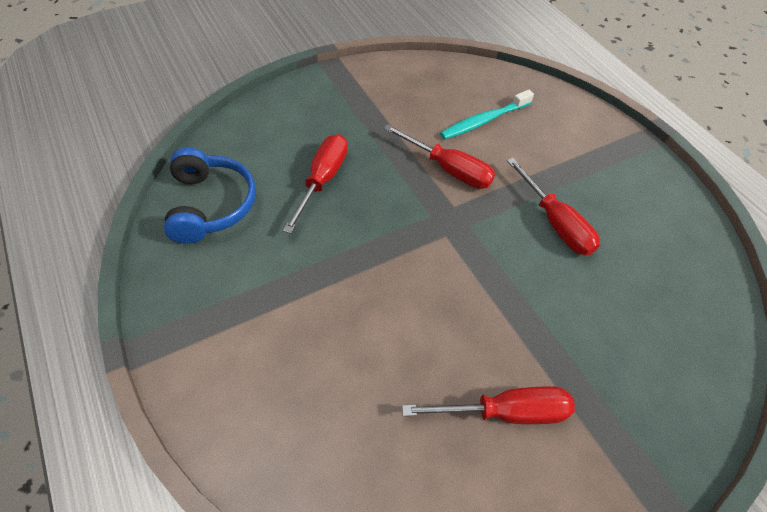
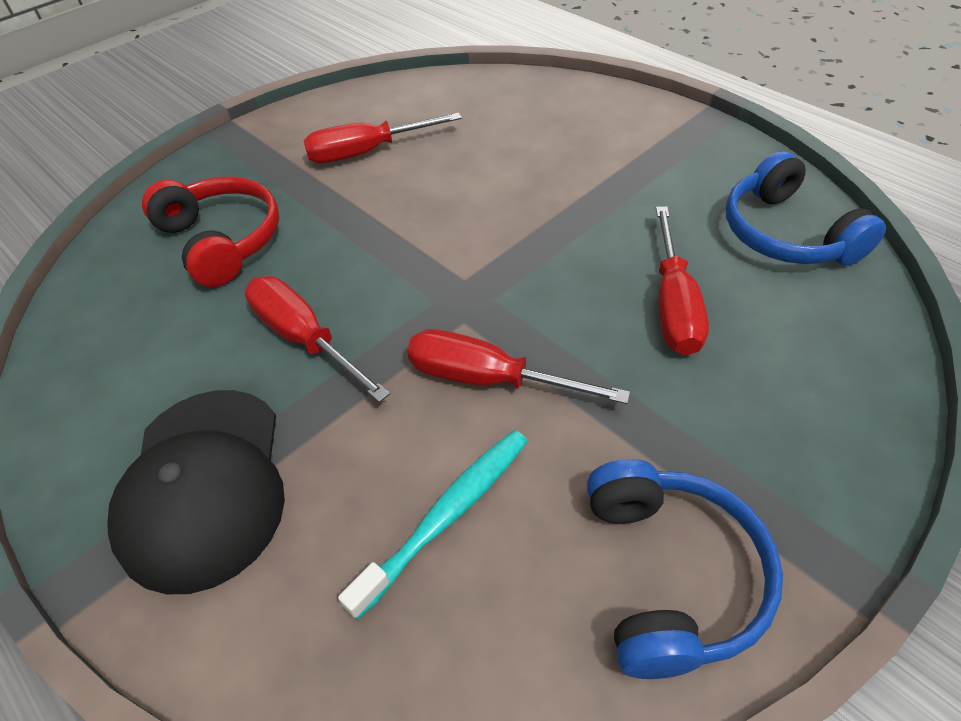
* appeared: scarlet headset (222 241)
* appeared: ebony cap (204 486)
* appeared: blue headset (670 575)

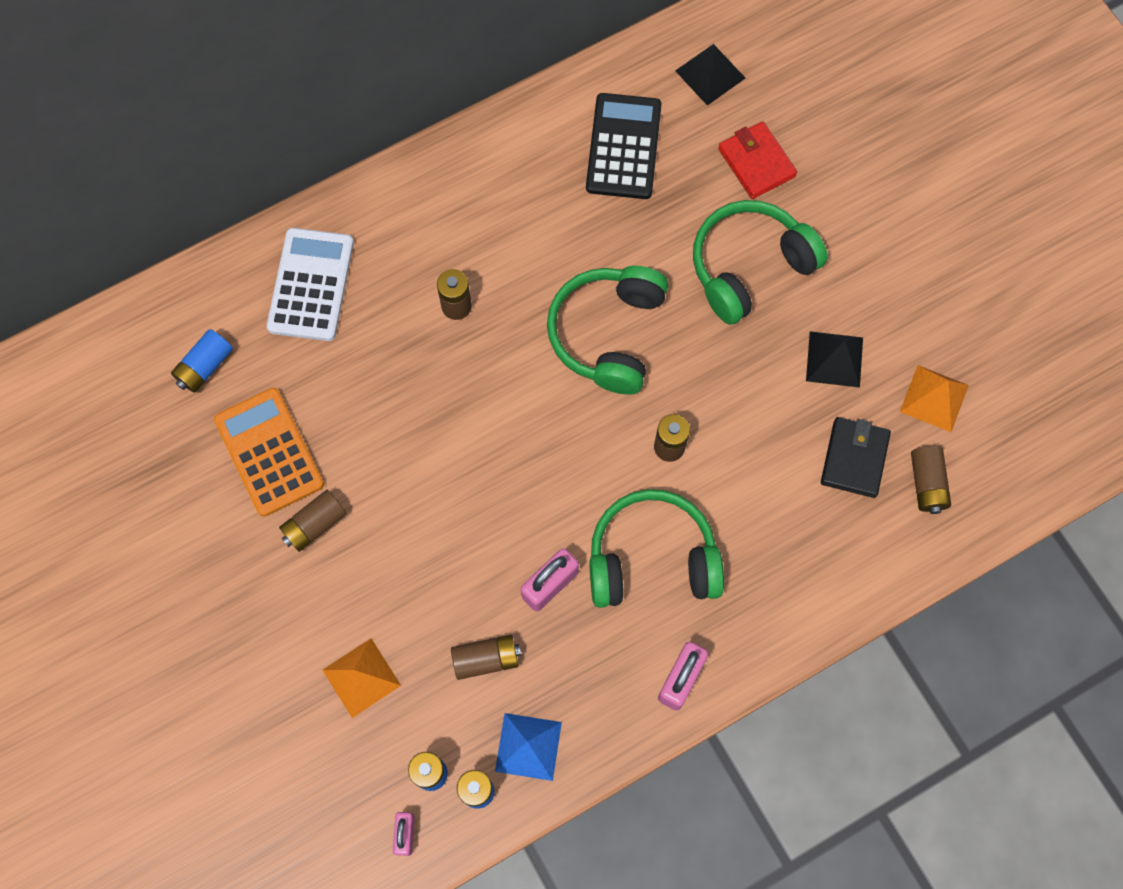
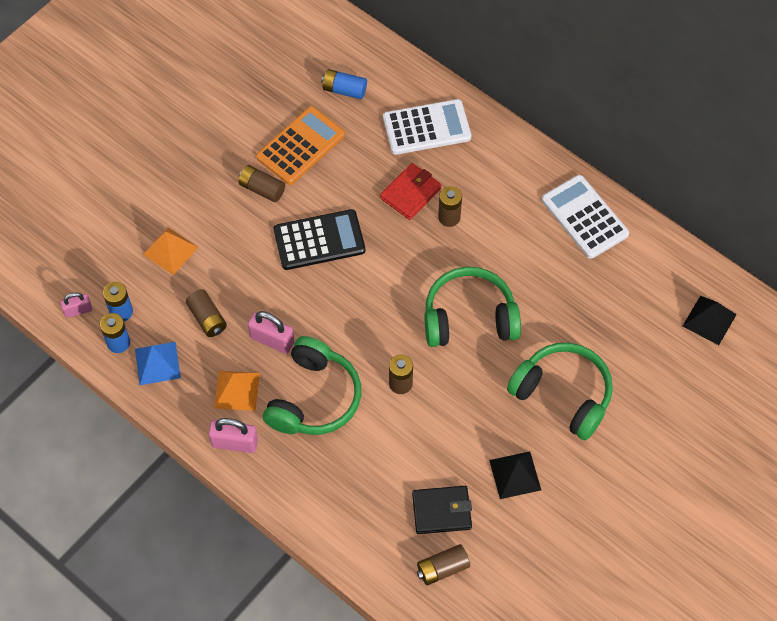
* relocated: ebony pocket calculator (623 147) to (319 240)
* relocated: scarlet wallet (756 163) to (410 193)
* relocated: orange solid pyramid (934 398) to (237 390)
* spun: leaf-green headset (652 559) = (314 398) 45 degrees clockwise
* appeared: snow-white pocket calculator (584 217)

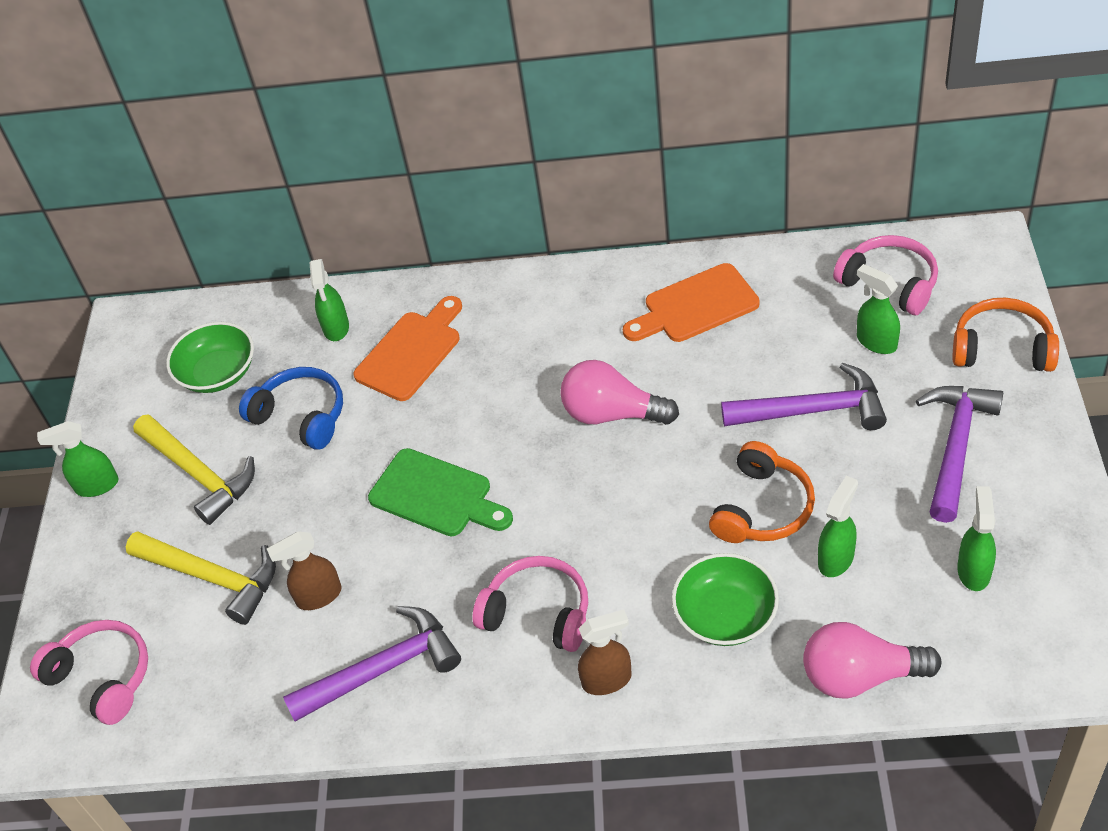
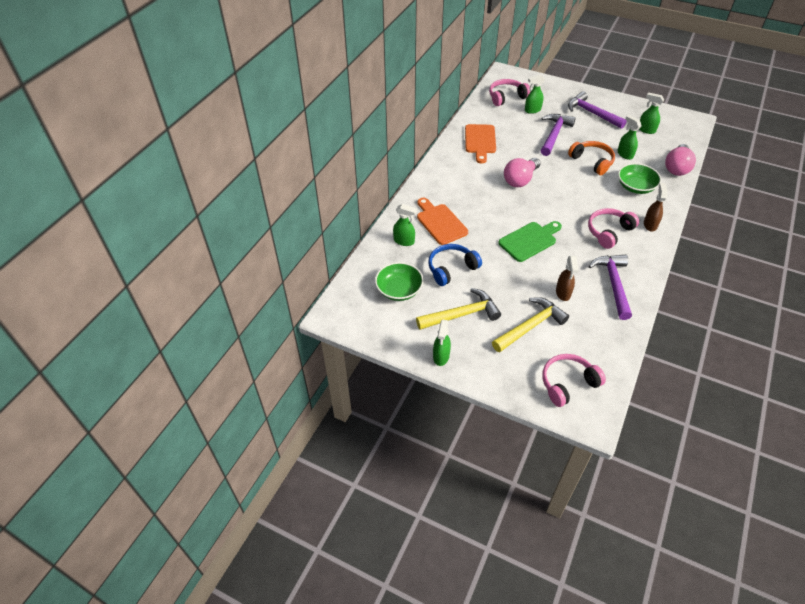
* missing: orange headset (1002 348)

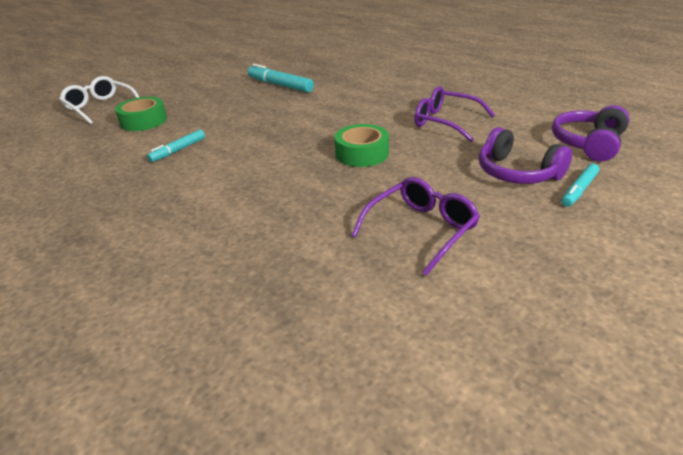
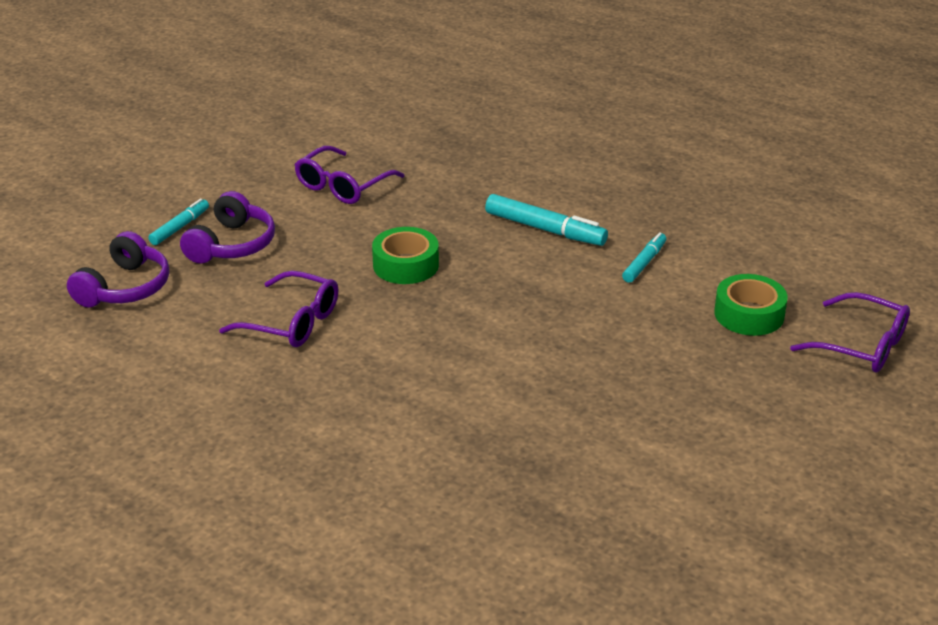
* relocated: aqua marker pen (280 85) to (545 229)
* colour: snow-white spectacles (100 107) to purple spectacles (861 345)
* spun: purple headset (516 173) = (232 245) 75 degrees clockwise

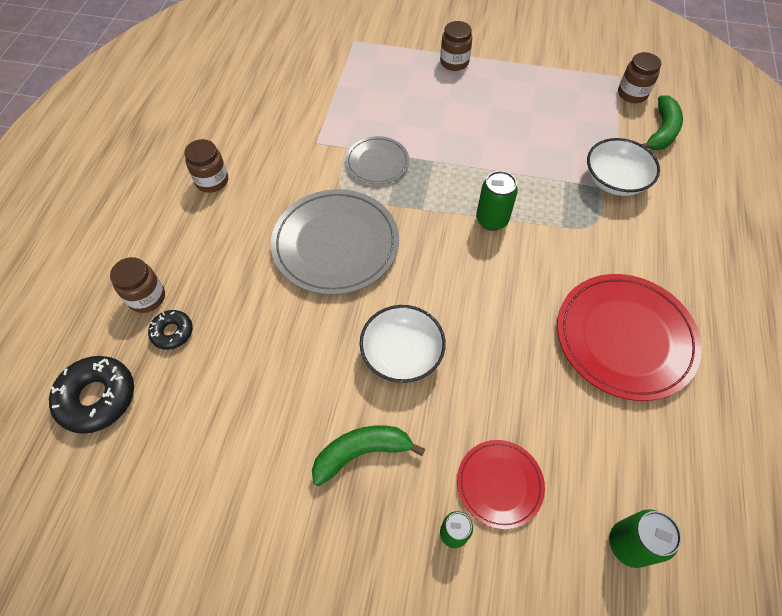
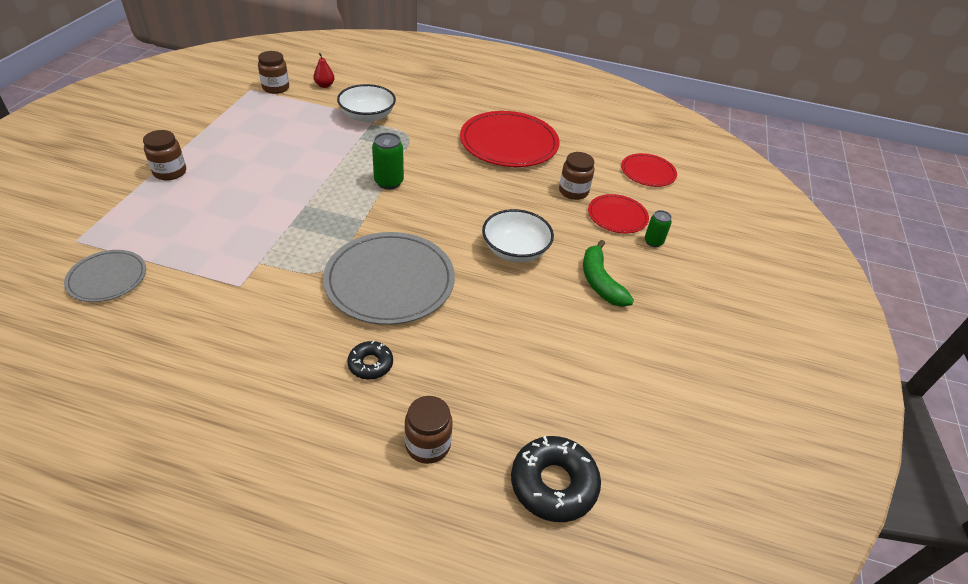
* exchanged: leaf-green banana (661 131) to scarlet pear (324 85)
* relocated: gray plate (377 162) to (107 278)
* relocated: brown jar (212 181) to (573 191)
* relocated: ebony donut (172 332) to (370 364)
* exchanged: leaf-green can (629 544) to scarlet plate (648 172)

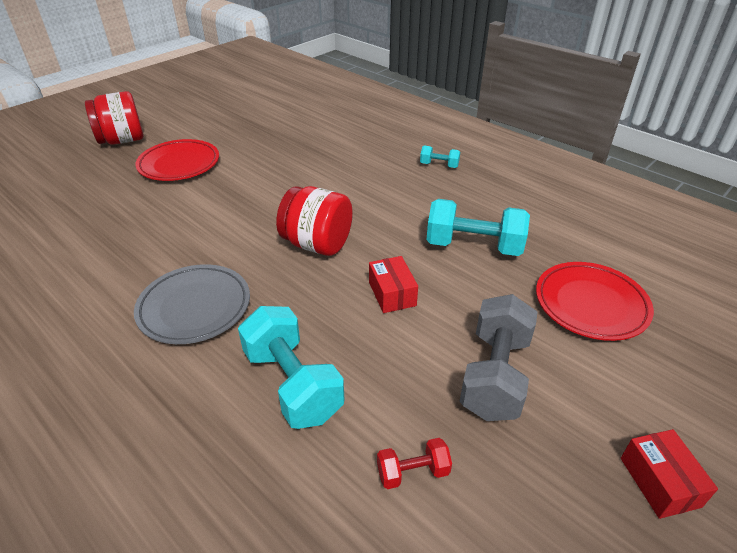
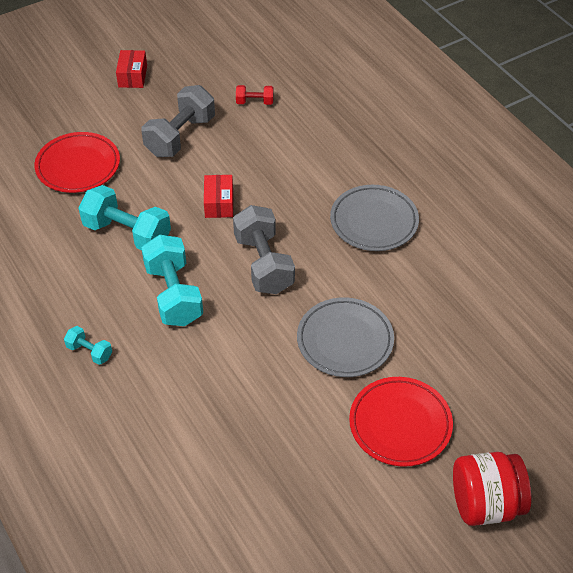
* exchanged: scarlet jar (317 244) to gray dumbbell (263 264)
* relocated: aqua dumbbell (293 384) to (174 294)
* appeared: gray plate (345 340)

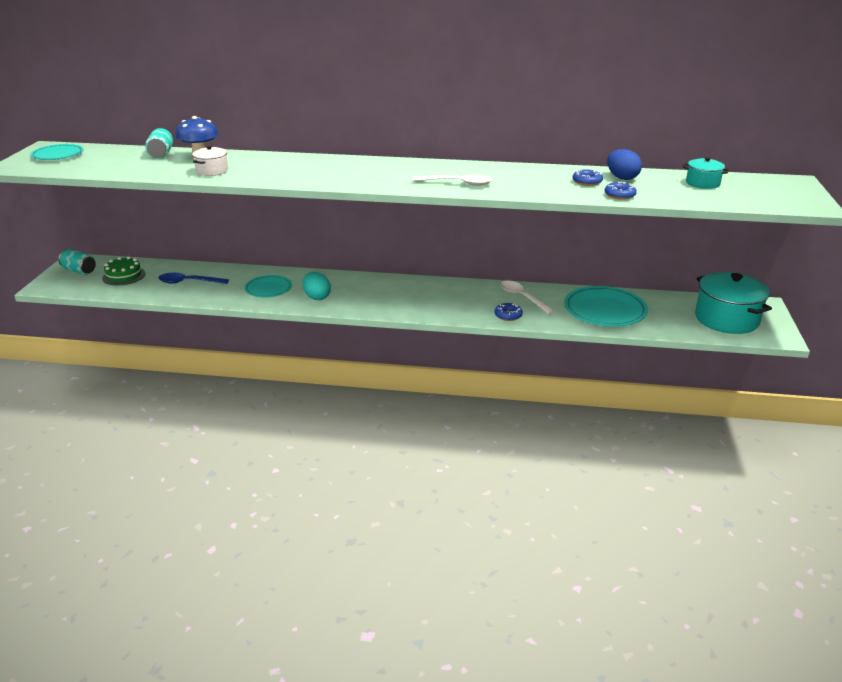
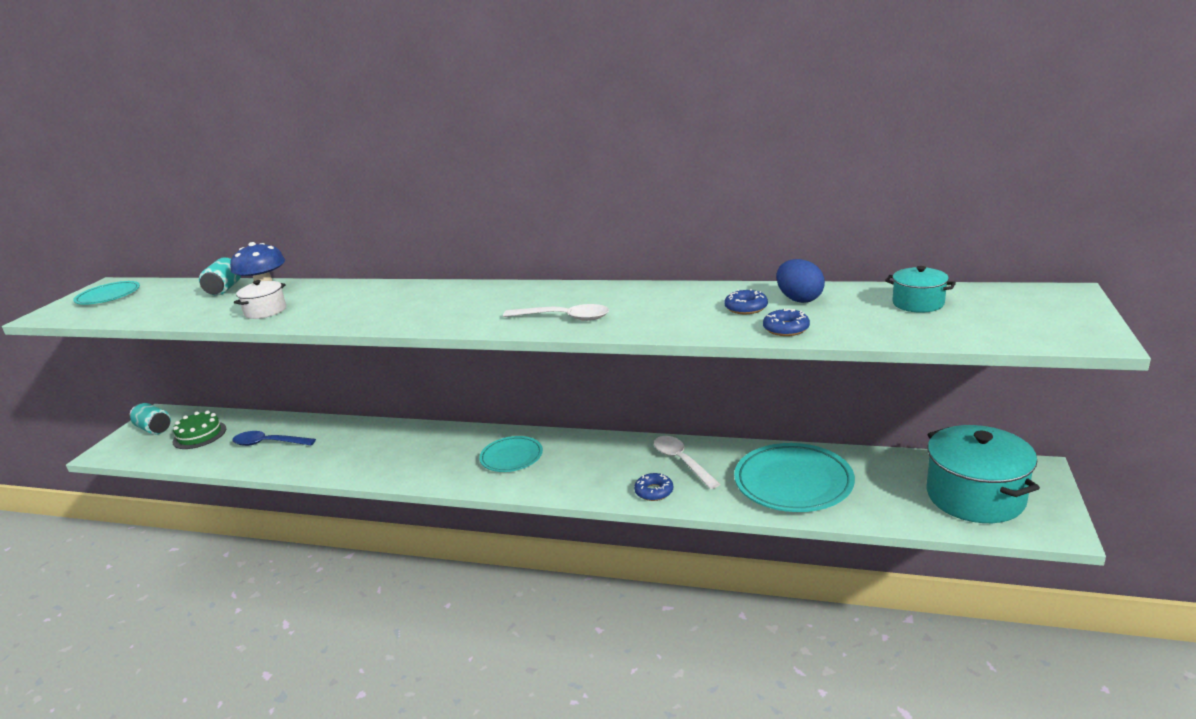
* missing: aqua toy egg (317 297)
* relocated: aqua plate (268 289) to (511 457)

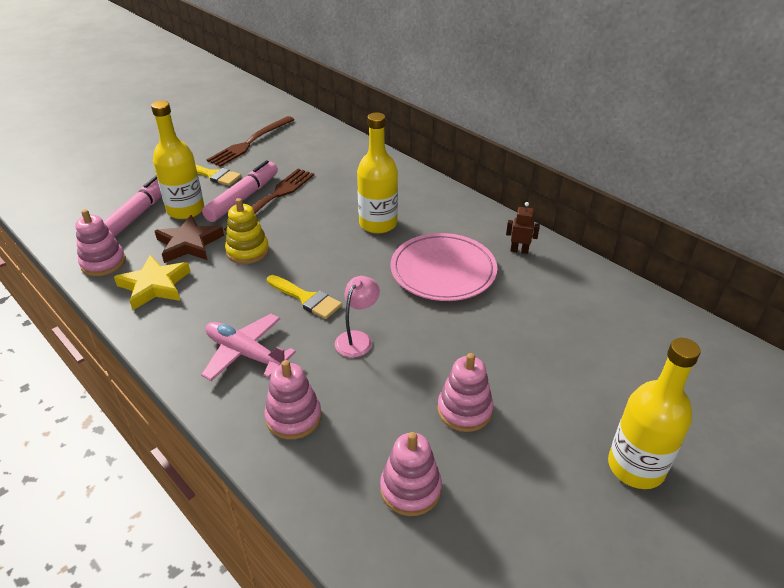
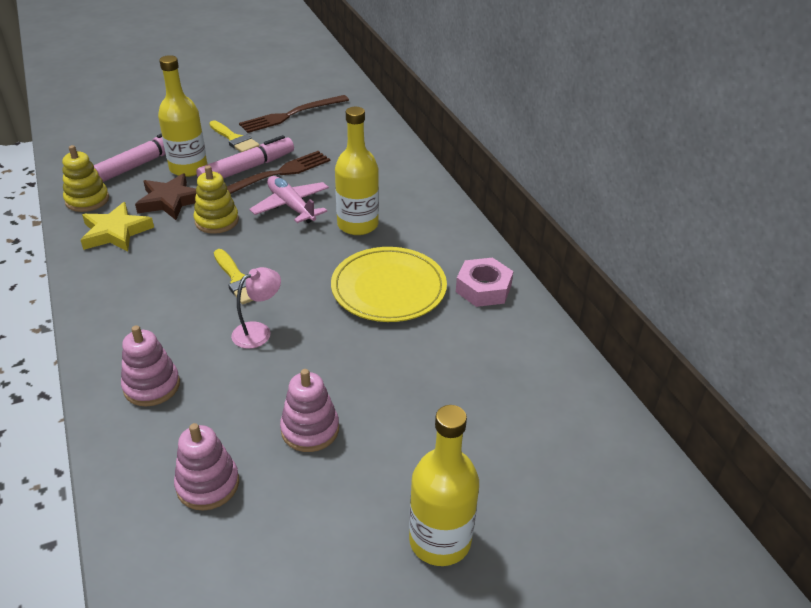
* exchanged: brown robot (519 250) to rosy hexagon nut (483 288)
* colour: rosy stacking toy (103 263) to yellow stacking toy (87 200)
* colour: rosy plate (443 270) to yellow plate (388 288)
* relocated: rosy aeroplane (245 353) to (291 206)

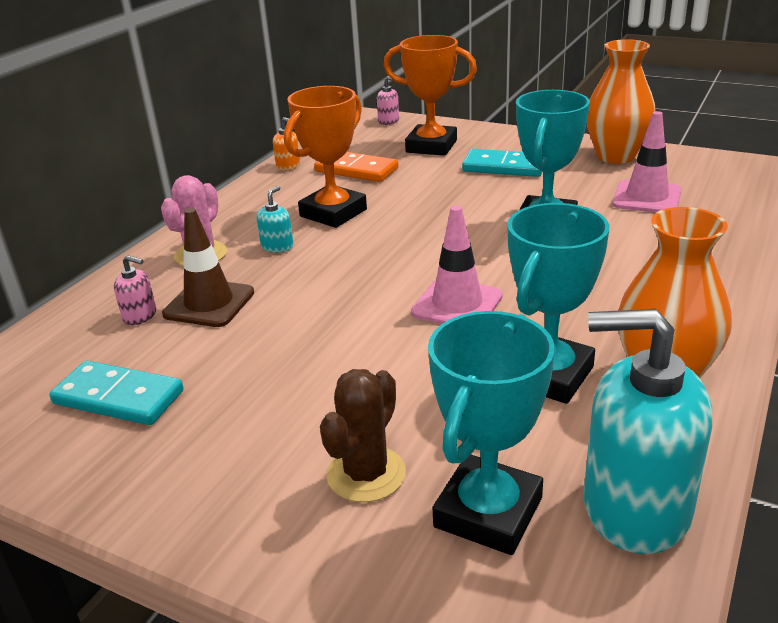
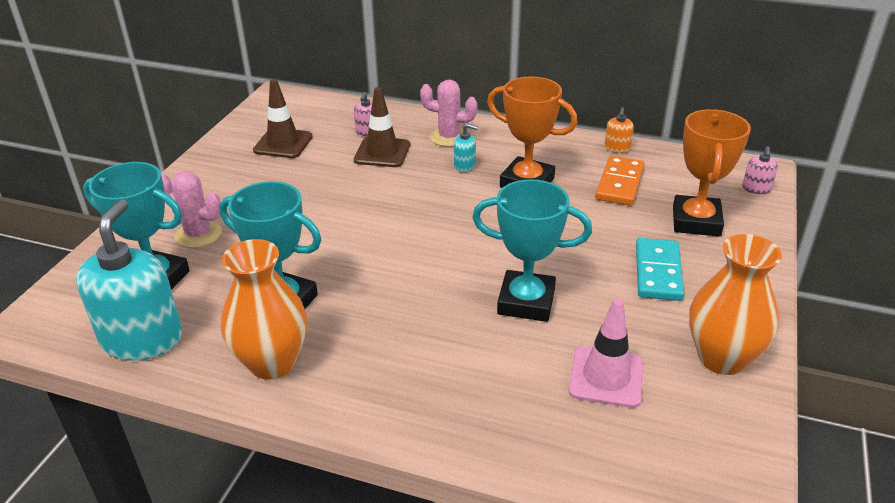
* missing: rosy road cone (457 304)
* exchanged: aqua domino piece (119 397) to brown road cone (283 143)
* colour: brown prickly plant (366 474) to rosy prickly plant (198 234)

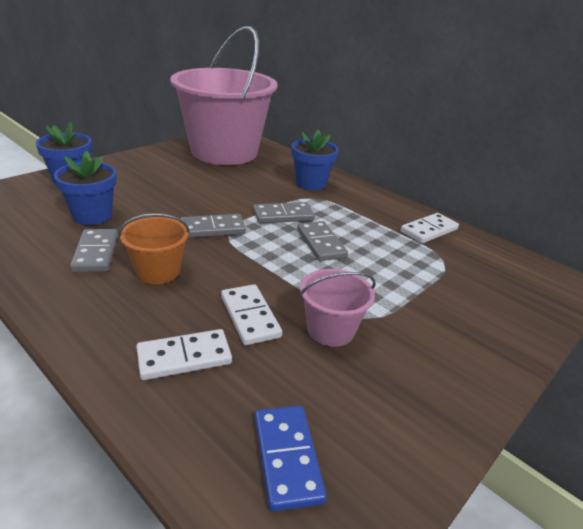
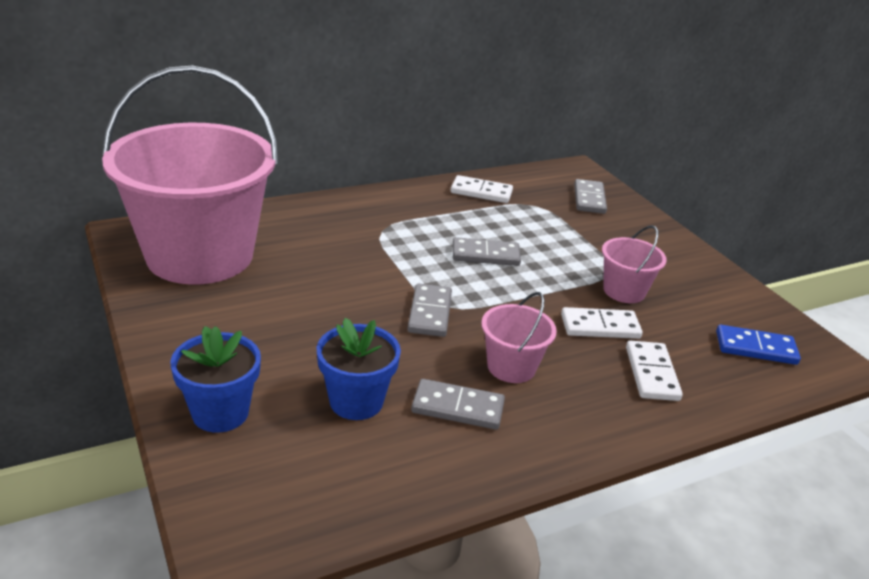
* missing: blue plant pot (311 183)
* relocated: gray domino piece (283 215) to (589 199)
* colour: orange bucket (158 271) to rosy bucket (511 367)
* spun: snow-white domino piece (429 230) = (481 192) 60 degrees counterclockwise

